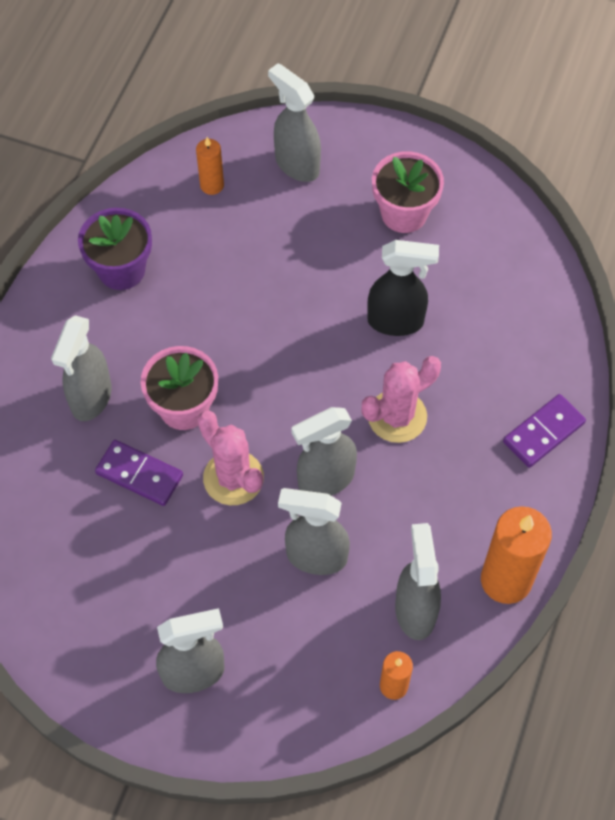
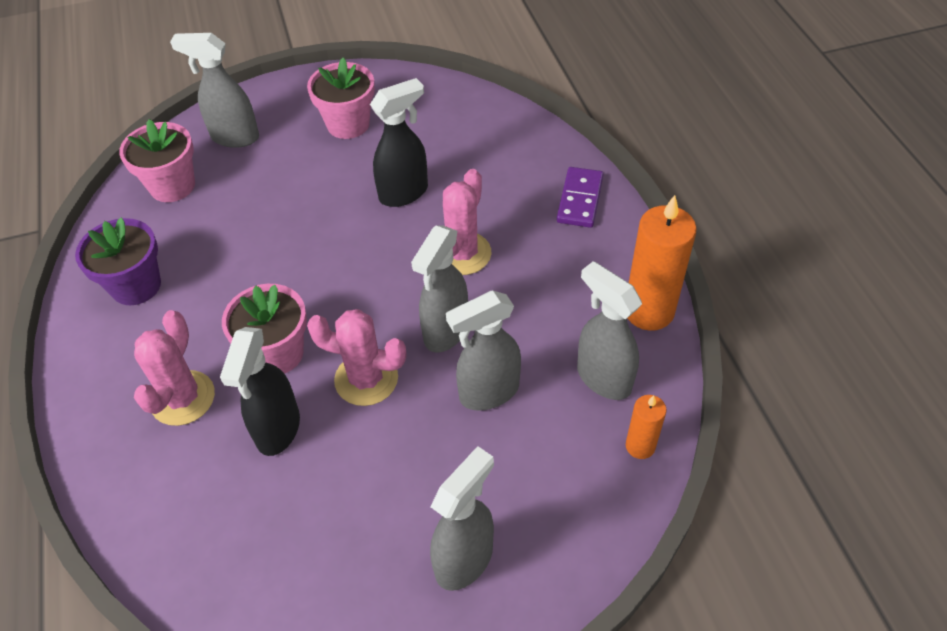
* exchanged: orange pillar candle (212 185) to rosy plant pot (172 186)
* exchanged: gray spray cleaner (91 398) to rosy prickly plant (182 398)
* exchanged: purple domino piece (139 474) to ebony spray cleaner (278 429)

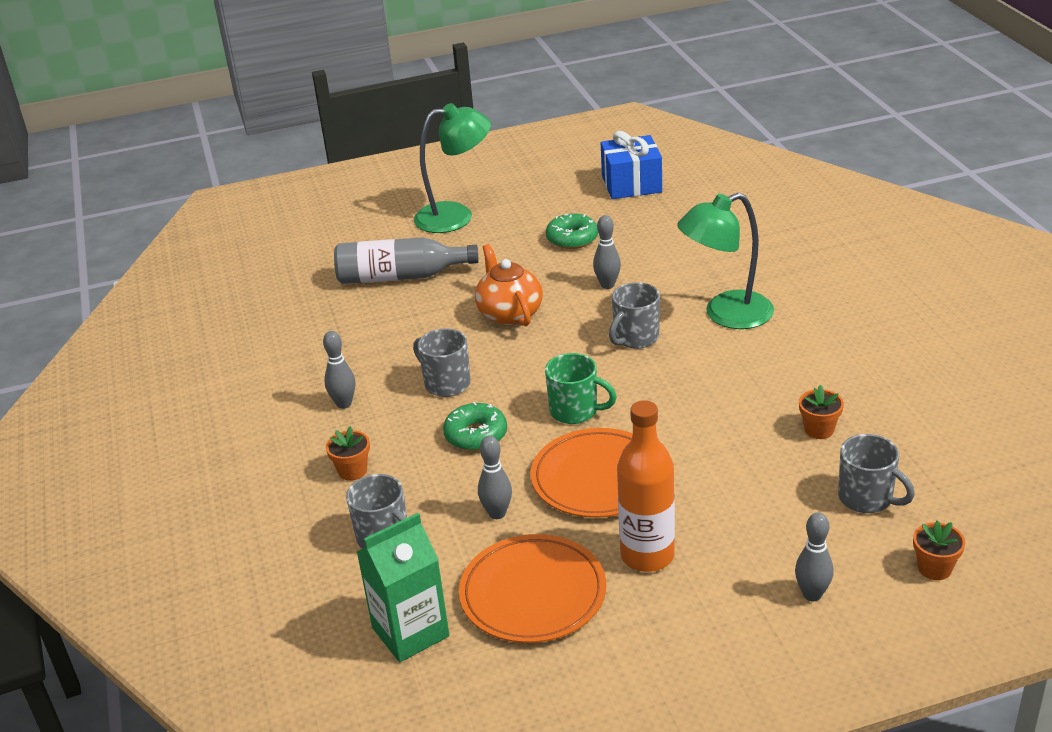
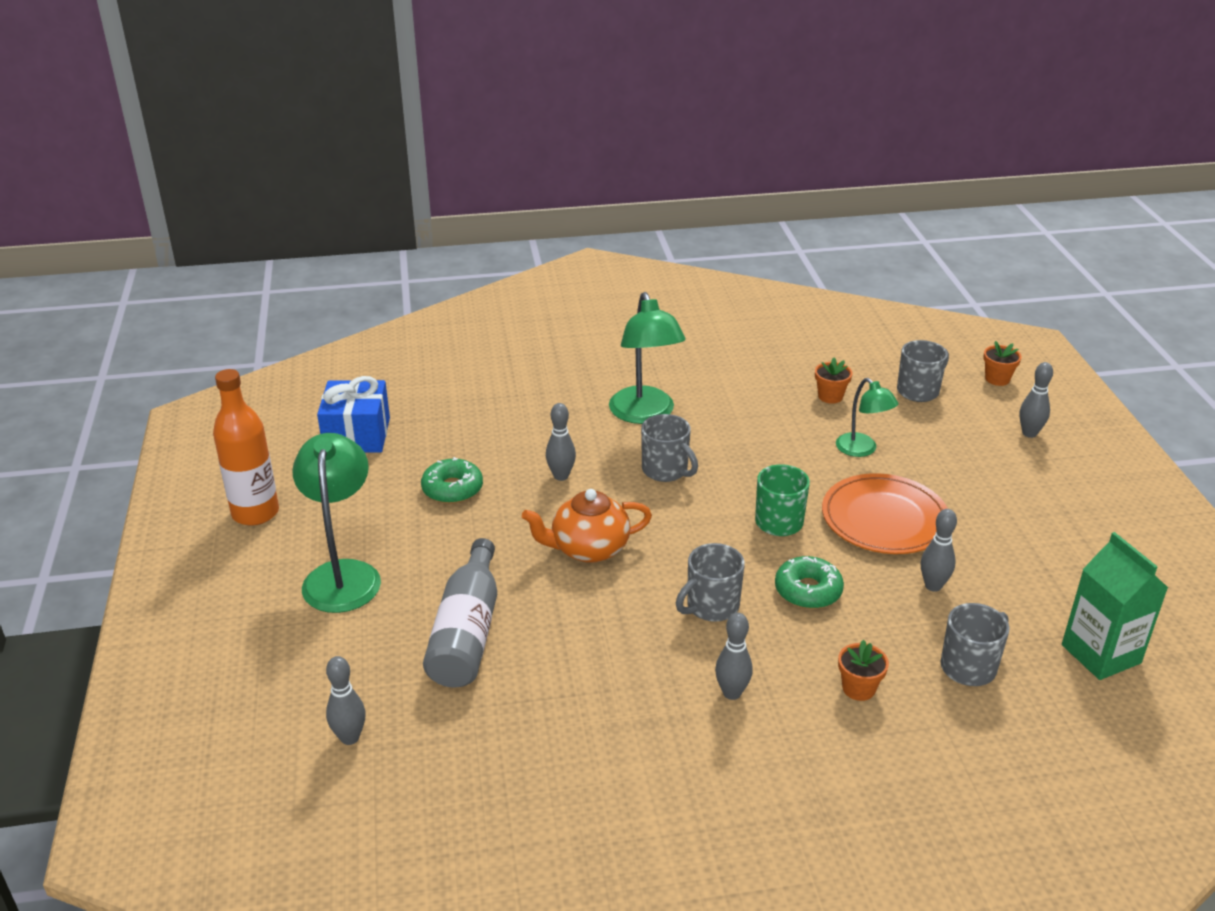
* relocated: orange bottle (647 556) to (255 513)
* missing: orange plate (533 593)
* appeared: leaf-green reading lamp (862 450)
* appeared: gray tenpin (350 737)

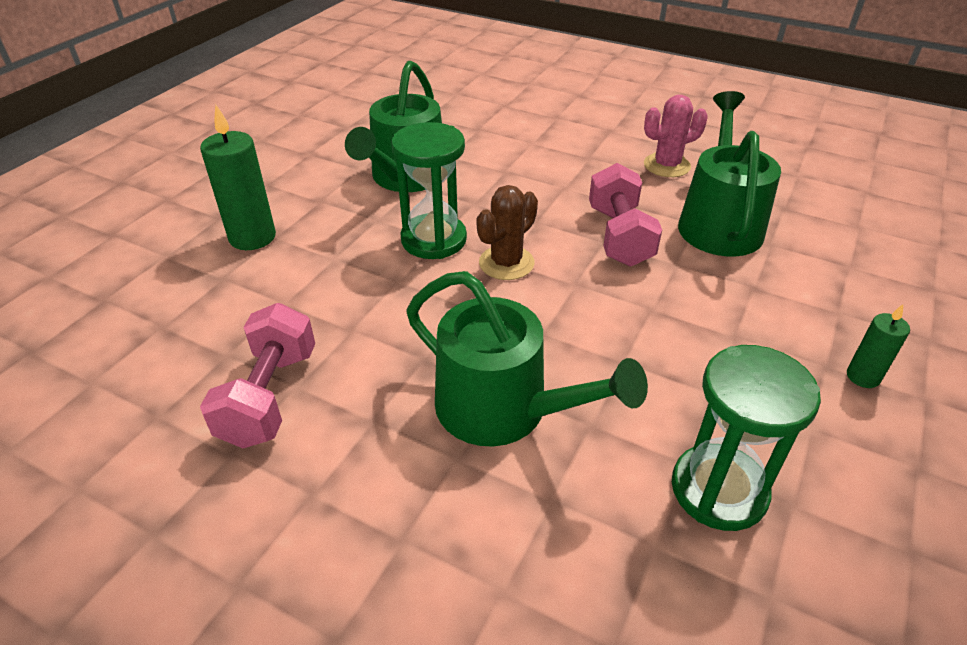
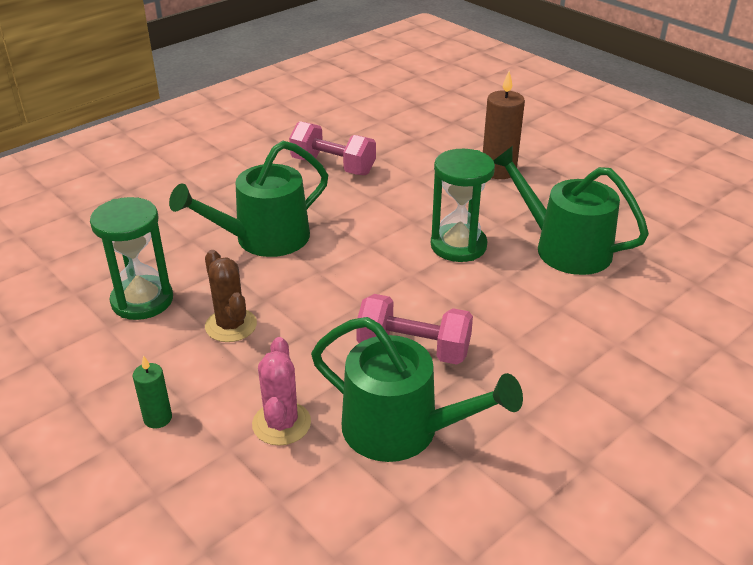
* relocated: rosy prickly plant (666 165) to (281 423)
* colour: leaf-green pillar candle (252 237) to brown pillar candle (498 171)
* relocated: brown prickly plant (506 263) to (231 325)

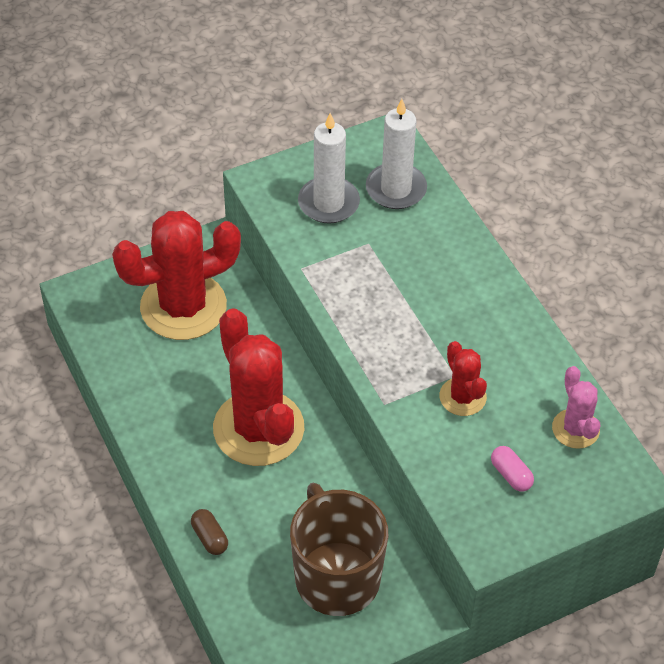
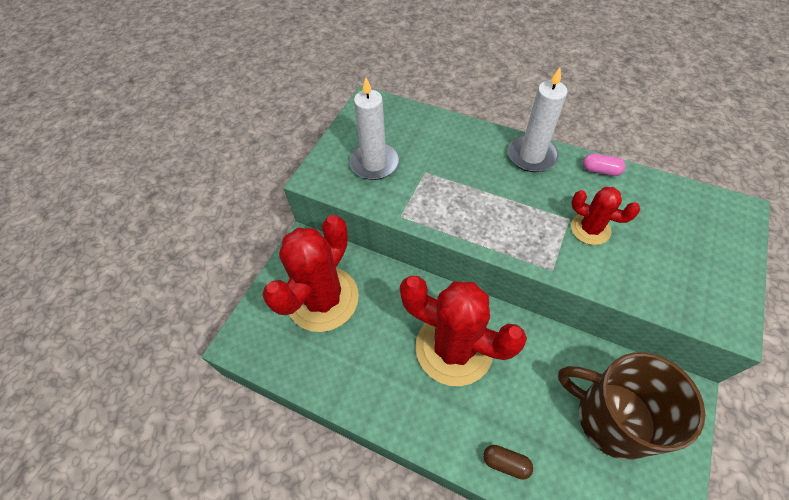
* relocated: snow-white pillar candle (396 189) to (531 156)
* missing: rosy prickly plant (575 429)
* relocated: rosy pill shape (511 475) to (600 170)

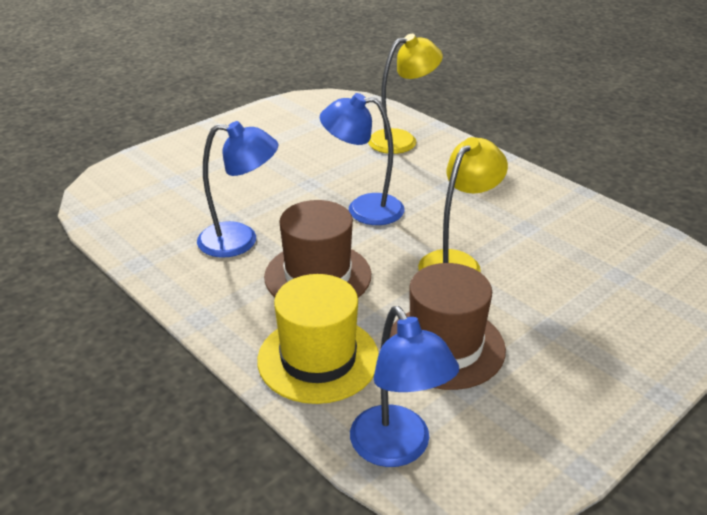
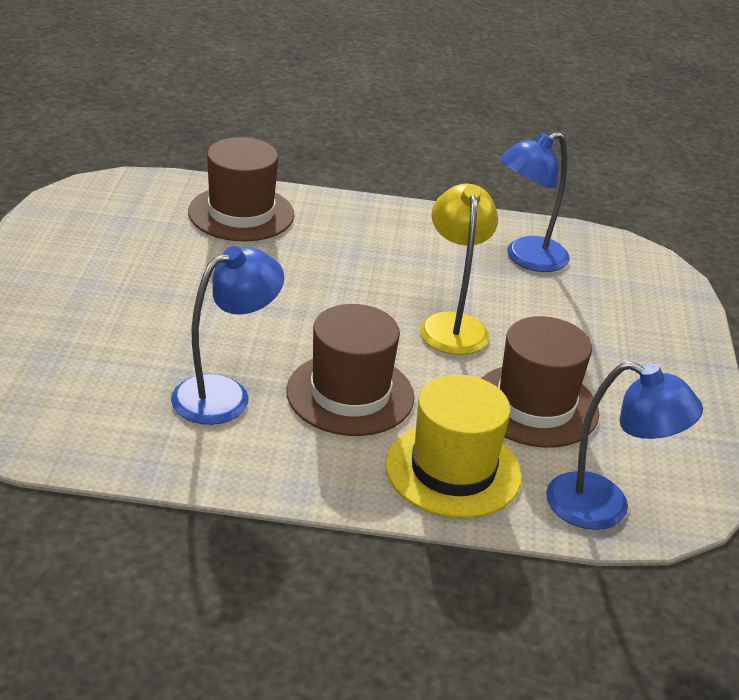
* exchanged: yellow reading lamp (402 140) to brown hat (241 213)
* relocated: blue reading lamp (363 209) to (526 259)

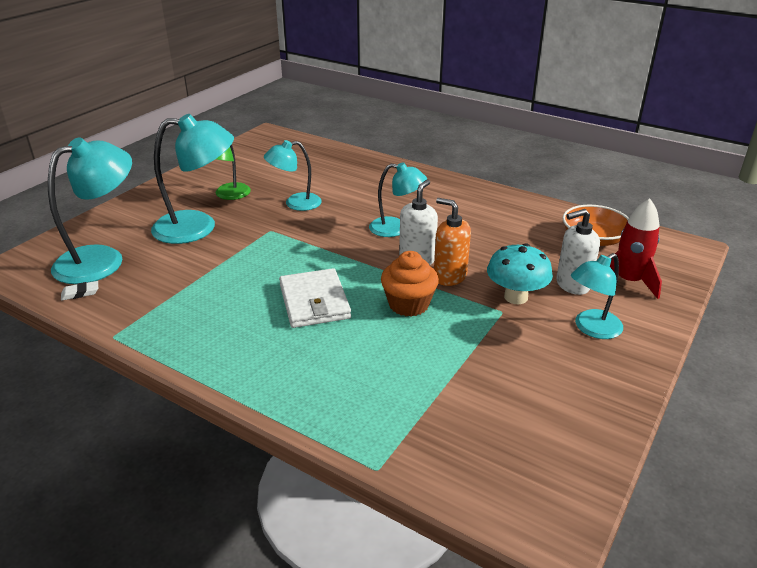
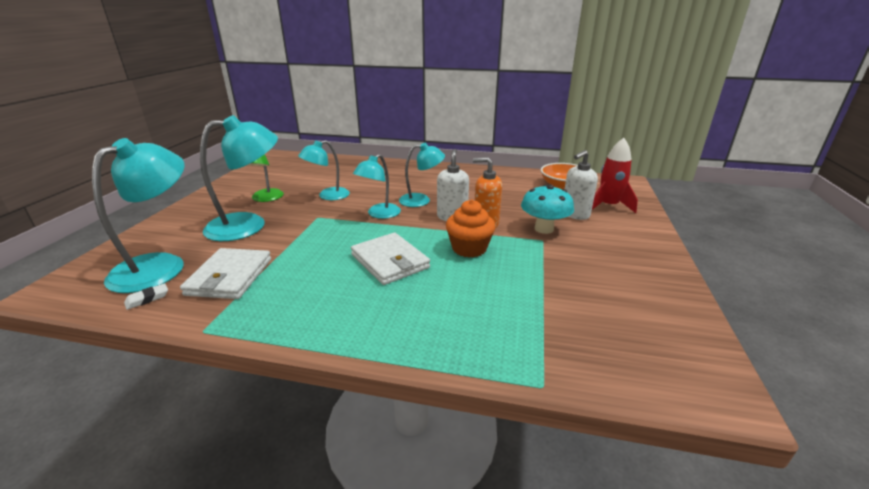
* relocated: aqua reading lamp (591 329) to (379 214)
* appeared: snow-white wallet (230 277)

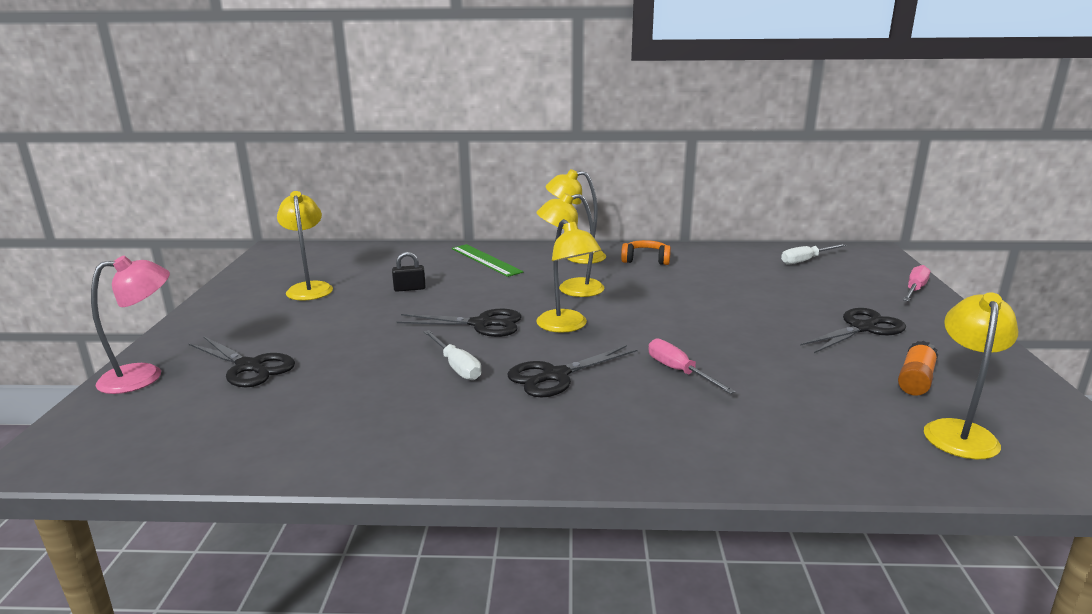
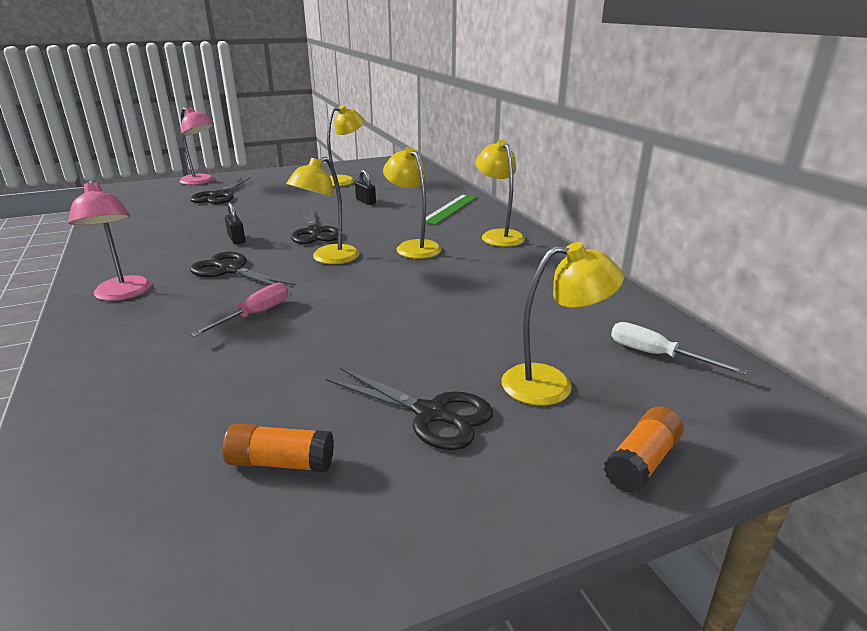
* missing: orange headset (646 260)
* exchanged: rosy hand screwdriver (914 289) to orange glue stick (642 462)
* relocated: yellow reading lamp (959 431) to (552 384)
* exchanged: snow-white hand screwdriver (456 366) to ebony small lock (236 239)
* appeared: rosy reading lamp (123 294)

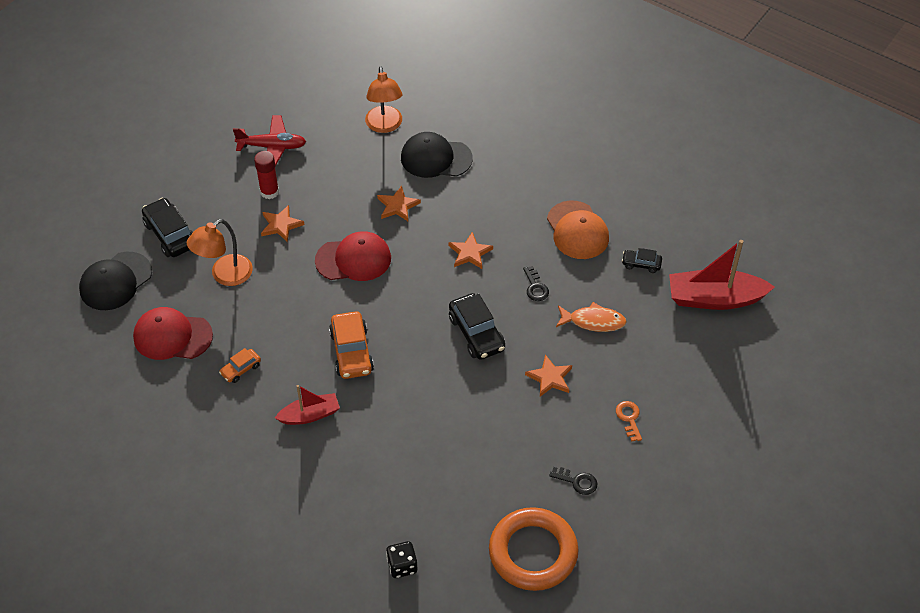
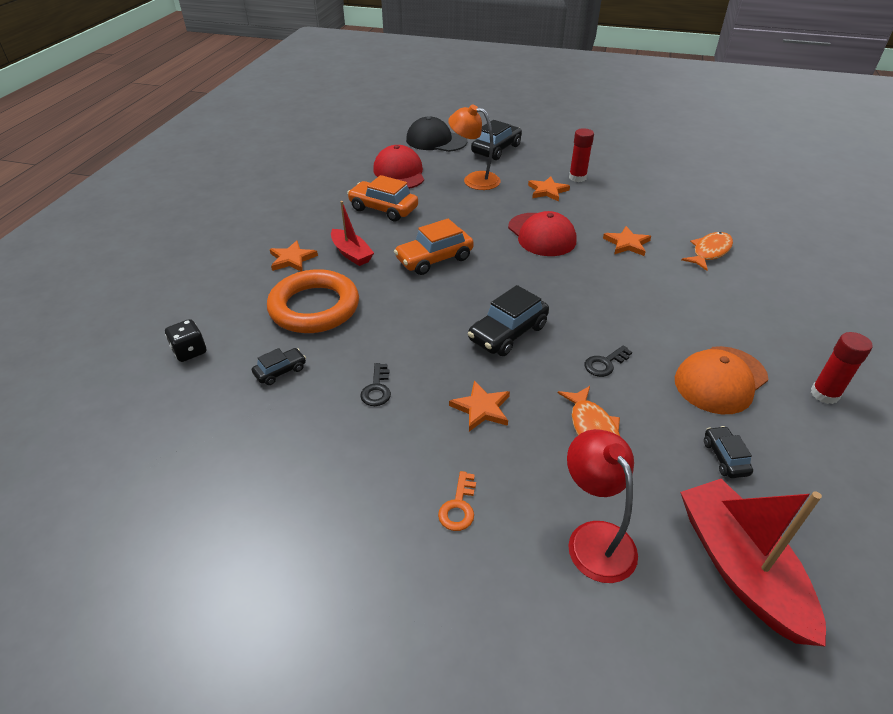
* missing: orange reading lamp (385 126)
* missing: scarlet aeroplane (272 147)
* exchanged: ebony cap (436 158) to orange fish (709 252)
* relocated: orange five-pointed star (470 253) to (292 259)
* size: orange automobile (241 369) = (383 209) x1.83
* spun: orange door key (629 418) = (458 507) 135 degrees clockwise
* relocated: ebony door key (577 481) to (377 389)
* relocated: orange hoop (533 552) to (314 307)
* appeared: scarlet glue stick (824 394)
* appeared: ebony automobile (280 371)
* appeared: scarlet reading lamp (594 538)

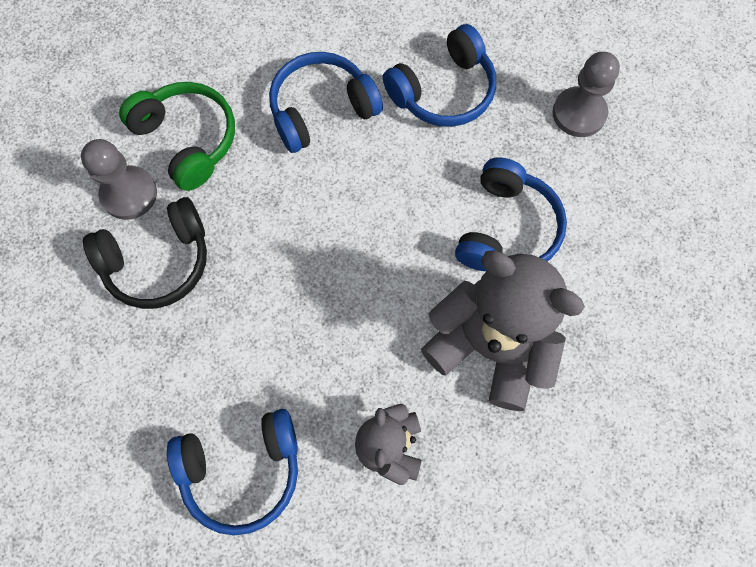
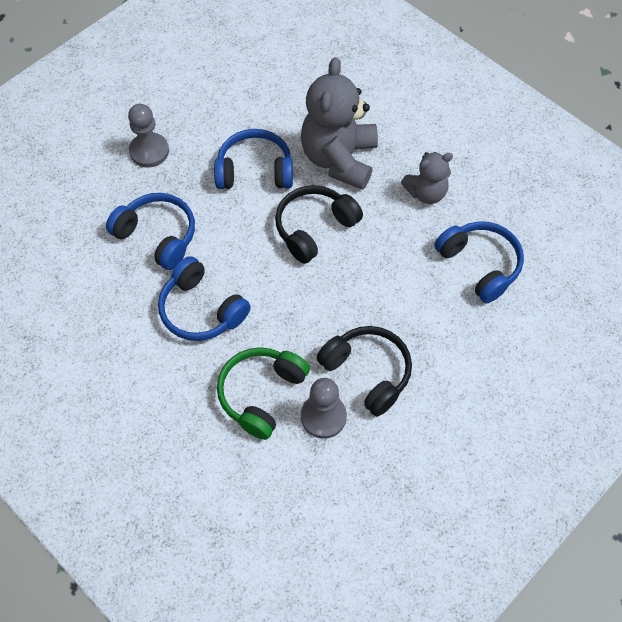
* appeared: ebony headset (314 228)

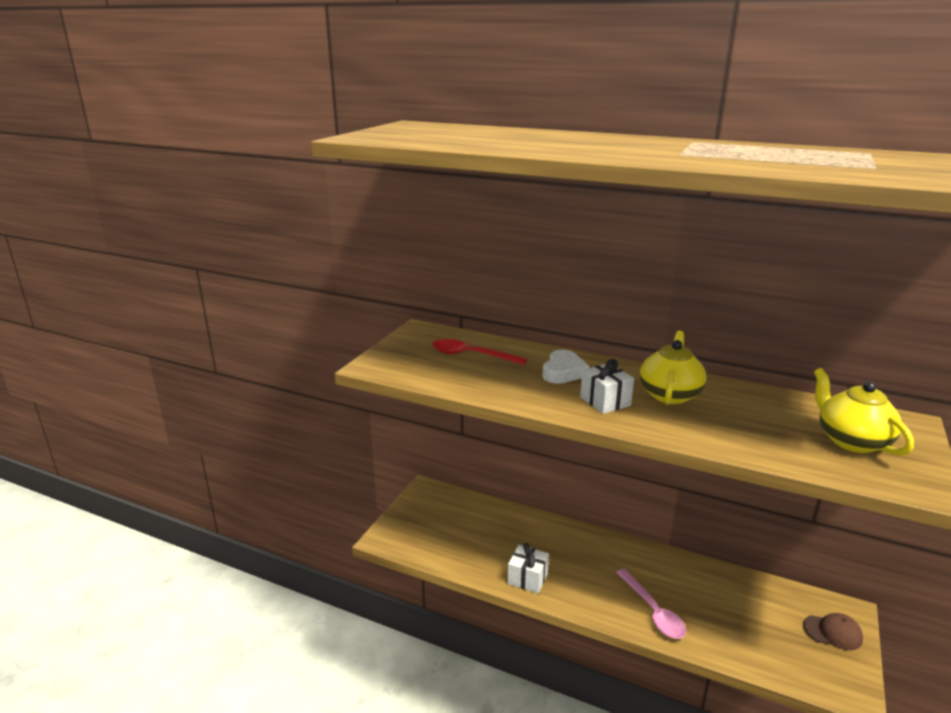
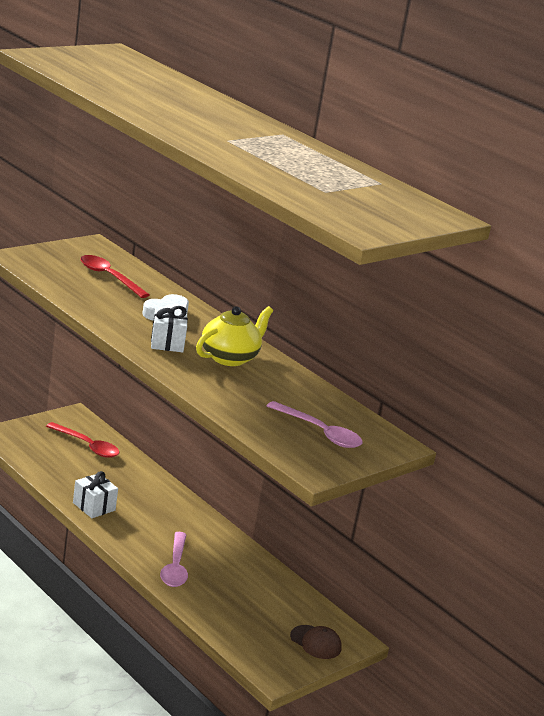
* exchanged: yellow china teapot (851 440) to rosy tablespoon (320 433)
* appeared: scarlet tablespoon (87 446)

